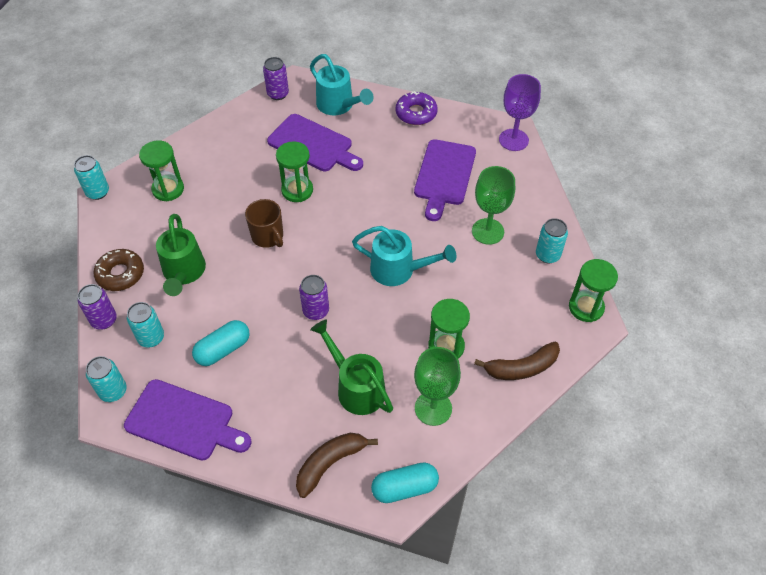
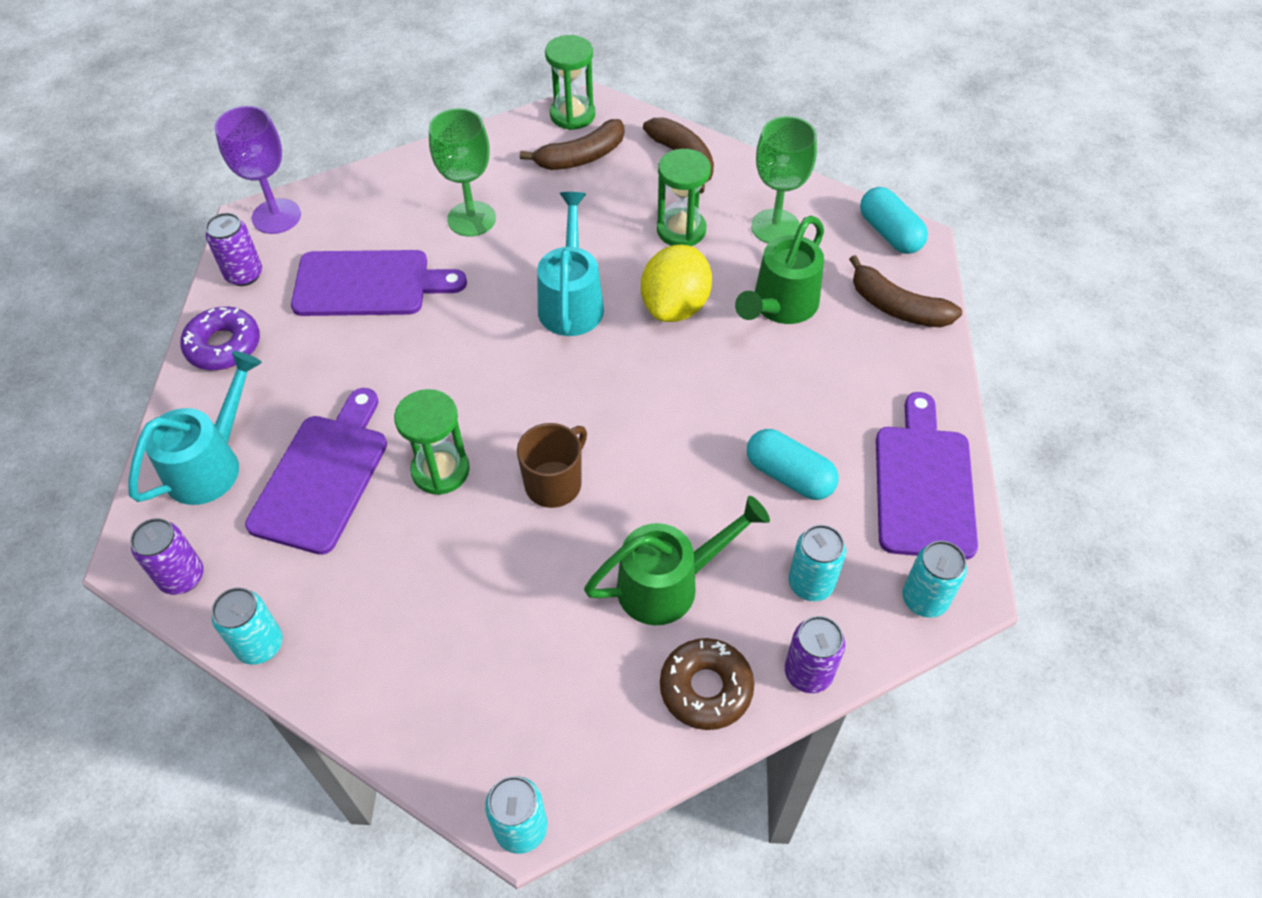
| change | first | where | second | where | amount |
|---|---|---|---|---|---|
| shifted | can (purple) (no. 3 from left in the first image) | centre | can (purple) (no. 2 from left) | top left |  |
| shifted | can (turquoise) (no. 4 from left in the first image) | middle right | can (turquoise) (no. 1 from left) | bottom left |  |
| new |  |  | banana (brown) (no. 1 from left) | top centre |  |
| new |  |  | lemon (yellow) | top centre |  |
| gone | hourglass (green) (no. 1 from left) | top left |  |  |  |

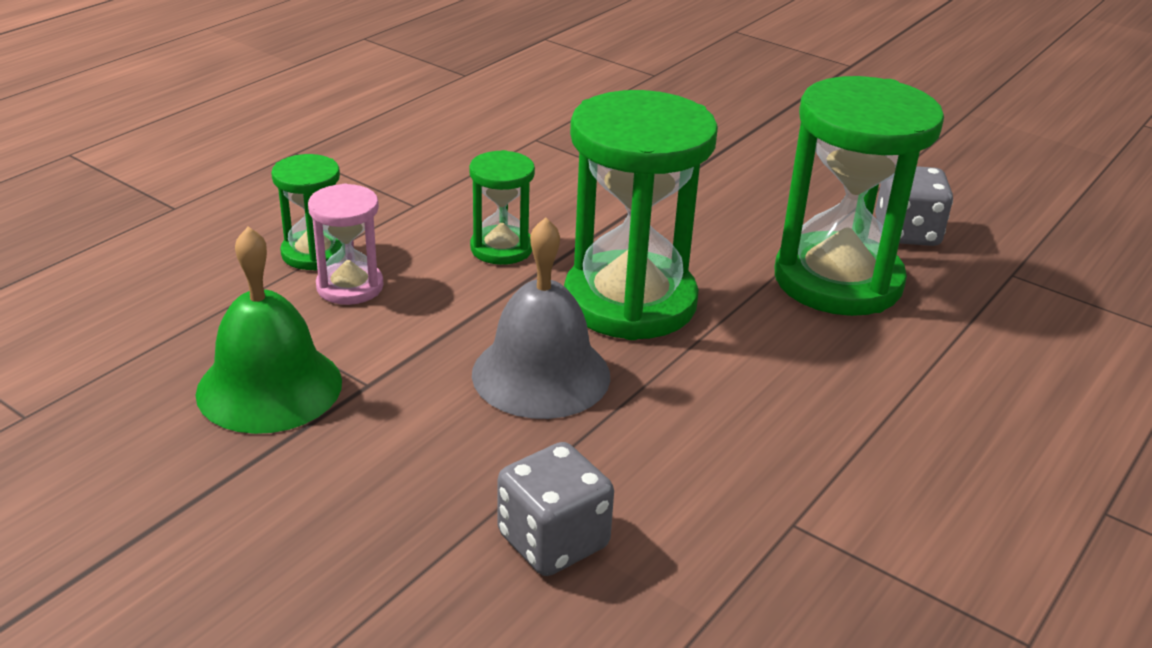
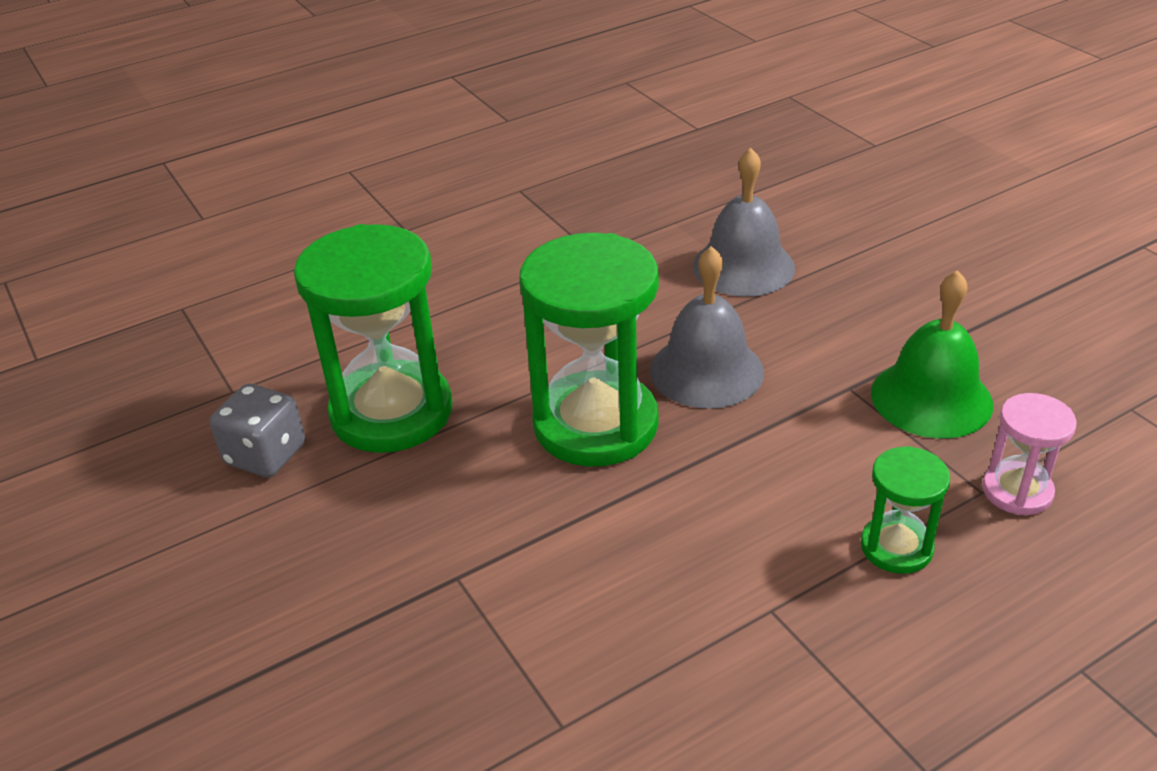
| change | first | where | second | where | amount |
|---|---|---|---|---|---|
| swapped | dice (grey) (no. 1 from left) | bottom centre | bell (grey) (no. 2 from left) | top centre |  |
| shifted | hourglass (pink) | middle left |  | middle right |  |
| gone | hourglass (green) (no. 2 from left) | top centre |  |  |  |

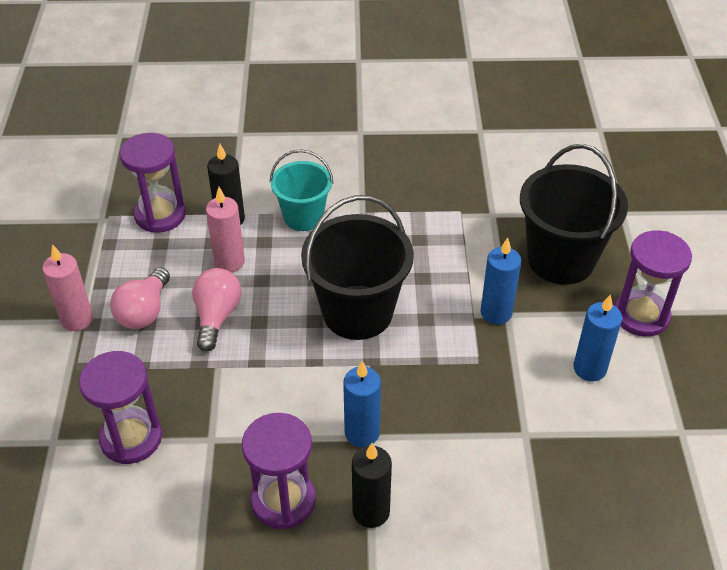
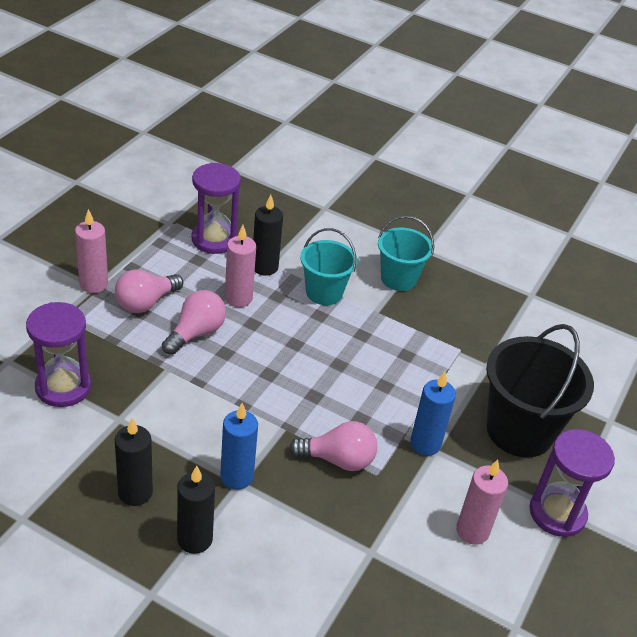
| change | first | where | second | where | amount |
|---|---|---|---|---|---|
| swapped | hourglass (purple) (no. 3 from left) | bottom centre | candle (black) (no. 1 from left) | bottom left |  |
| new |  |  | light bulb (pink) (no. 3 from left) | bottom centre |  |
| new |  |  | bucket (turquoise) (no. 2 from left) | centre |  |
| repainted | candle (blue) (no. 3 from left) | middle right | candle (pink) (no. 3 from left) | bottom right |  |
| gone | bucket (black) (no. 1 from left) | centre |  |  |  |

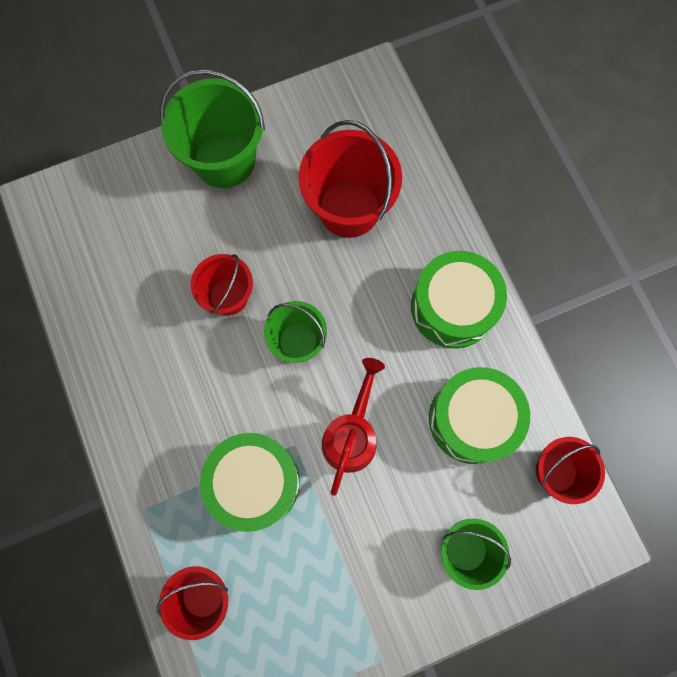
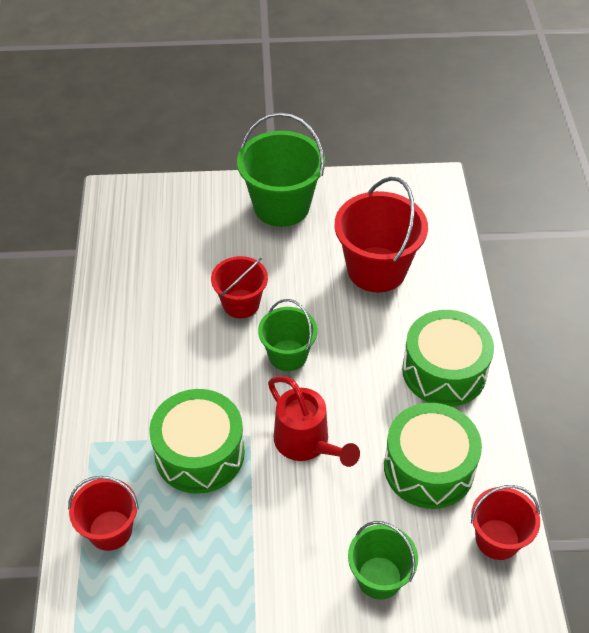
| change | first | where | second | where | amount |
|---|---|---|---|---|---|
| rotated | watering can (red) | centre |  | centre | 105 degrees clockwise |

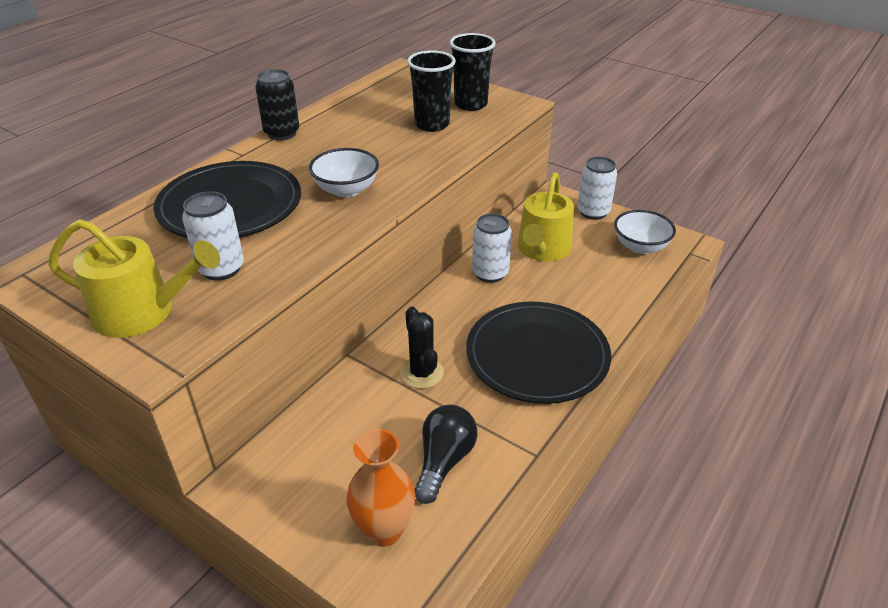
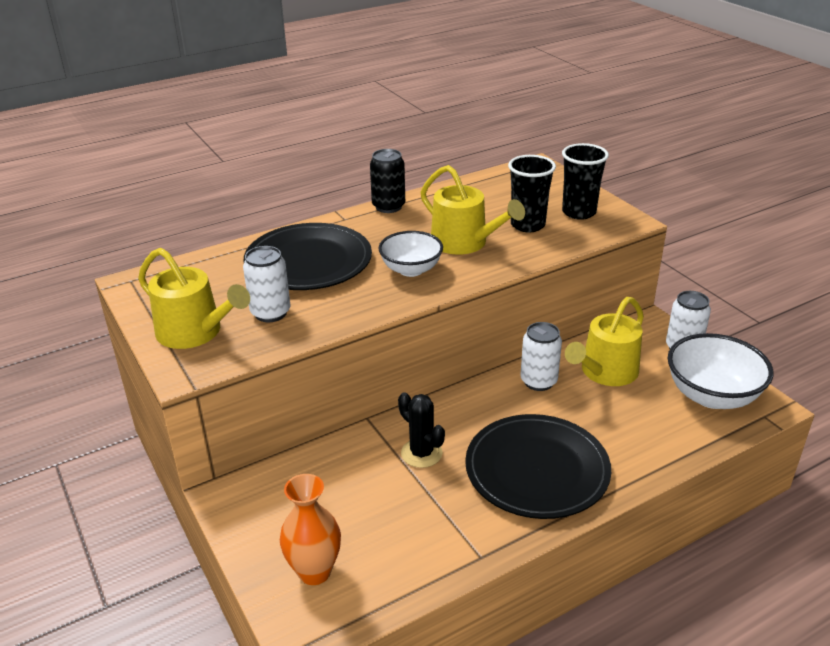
| change | first | where | second | where | amount |
|---|---|---|---|---|---|
| rotated | cactus (black) | centre |  | centre | 45 degrees counterclockwise |
| new |  |  | watering can (yellow) (no. 2 from left) | top centre |  |
| scaled | bowl (white) (no. 2 from left) | middle right |  | middle right | x1.54 |
| gone | light bulb (black) | bottom centre |  |  |  |

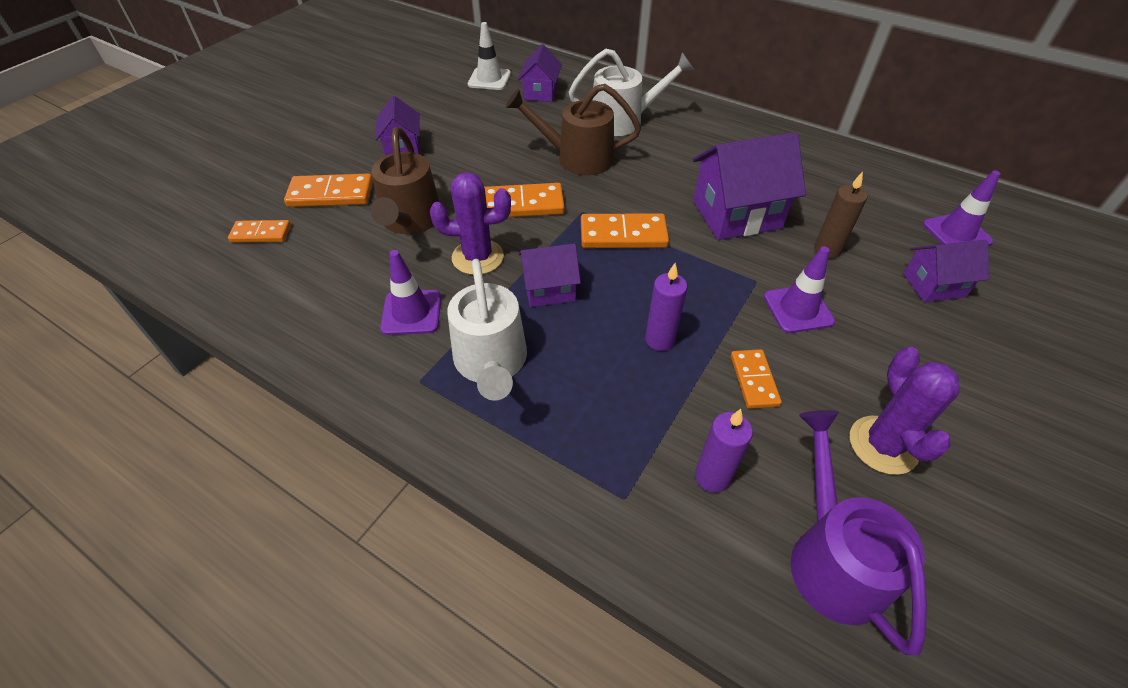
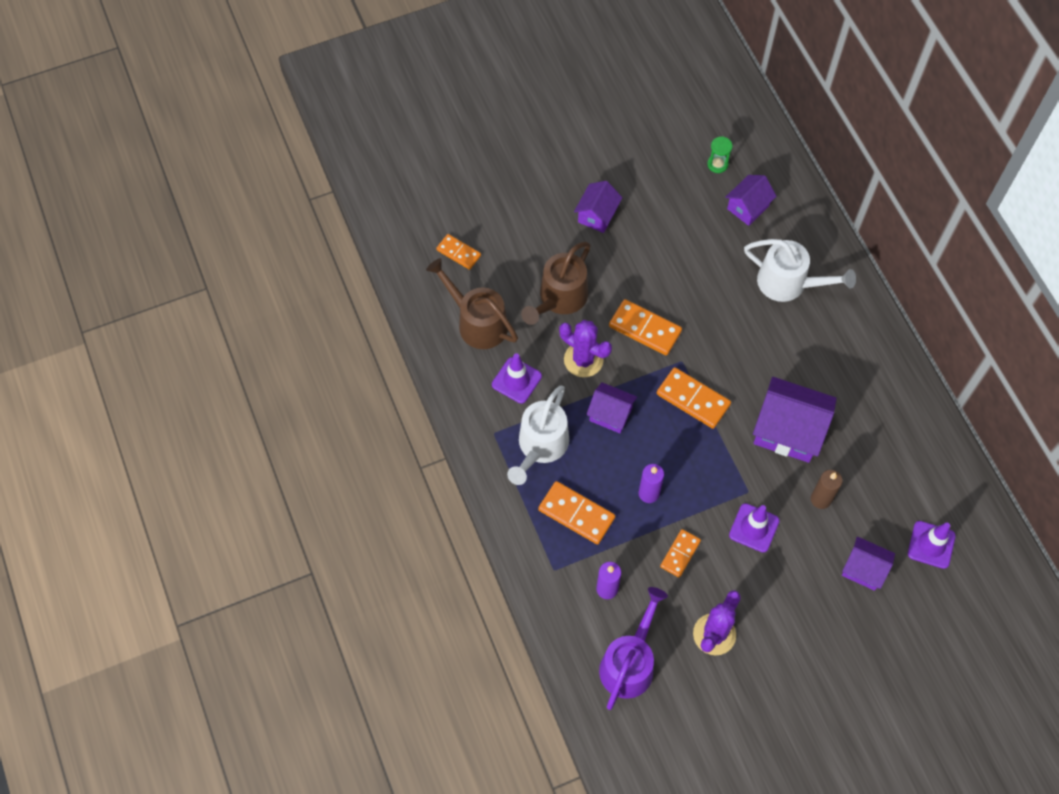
| change | first | where | second | where | amount |
|---|---|---|---|---|---|
| shifted | watering can (brown) (no. 2 from left in the first image) | top centre | watering can (brown) (no. 1 from left) | centre |  |
| shifted | domino (orange) (no. 2 from left) | top left |  | centre |  |
| swapped | traffic cone (white) | top centre | hourglass (green) | top right |  |

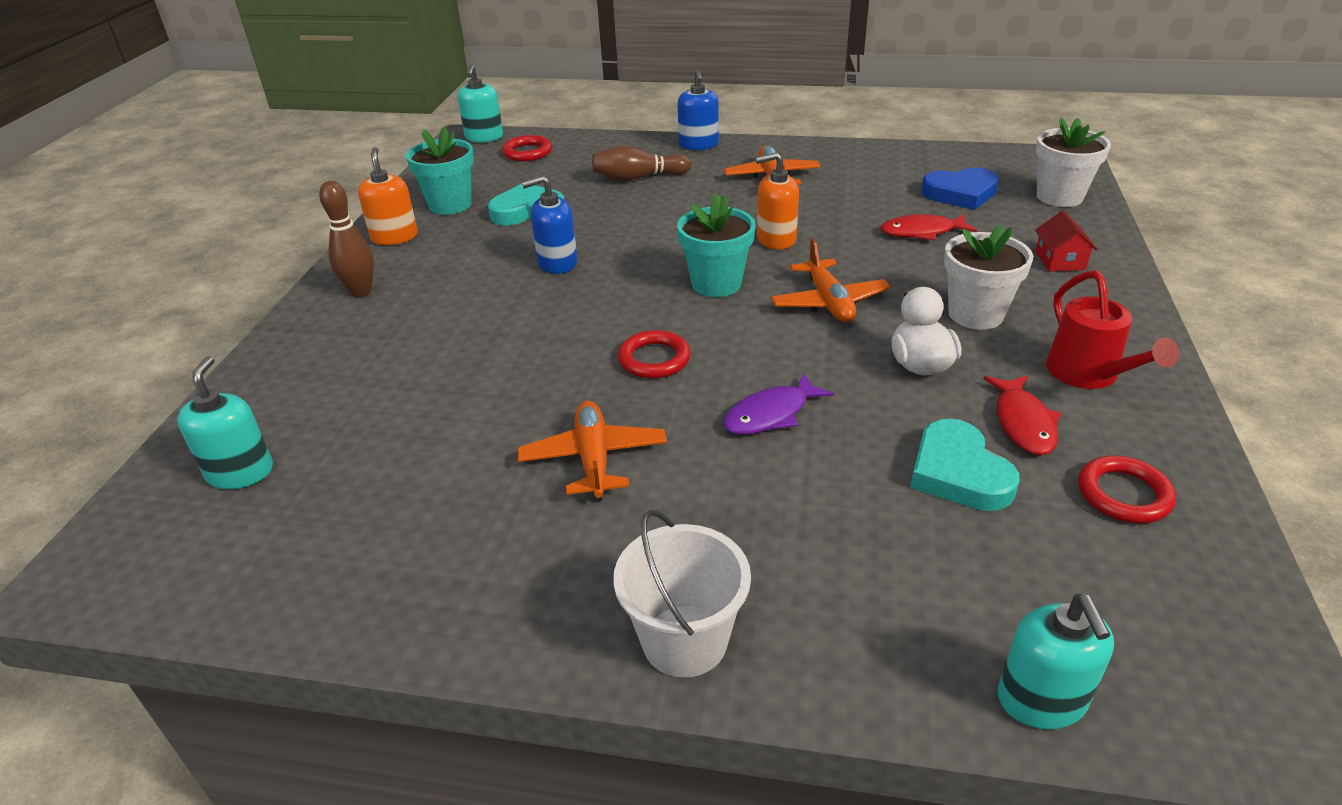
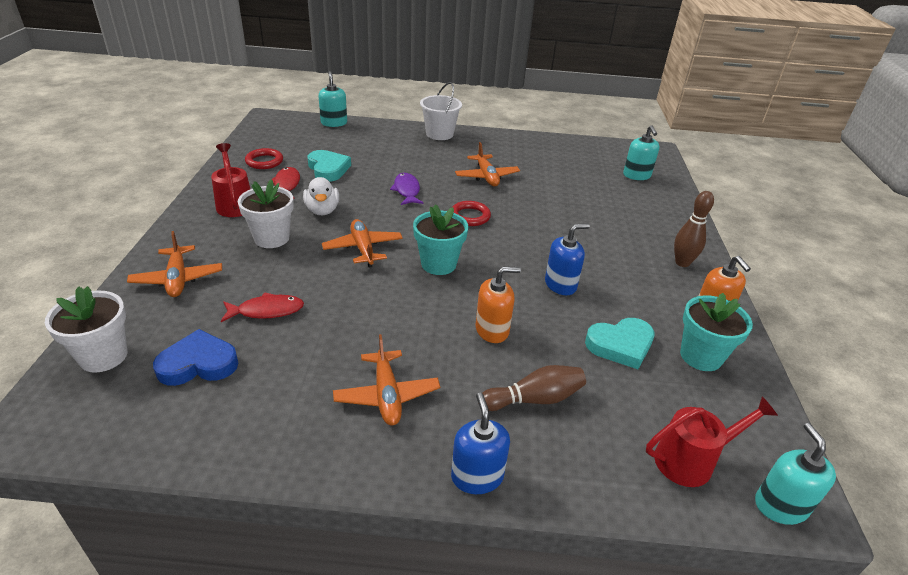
| change | first | where | second | where | amount |
|---|---|---|---|---|---|
| swapped | house (red) | top right | plane (orange) (no. 1 from left) | middle left |  |
| rotated | fish (purple) | centre |  | top centre | 60 degrees counterclockwise |
| shifted | soap dispenser (orange) (no. 2 from left in the first image) | top centre | soap dispenser (orange) (no. 1 from left) | centre |  |
| swapped | ring (red) (no. 1 from left) | top centre | watering can (red) (no. 2 from left) | bottom right |  |

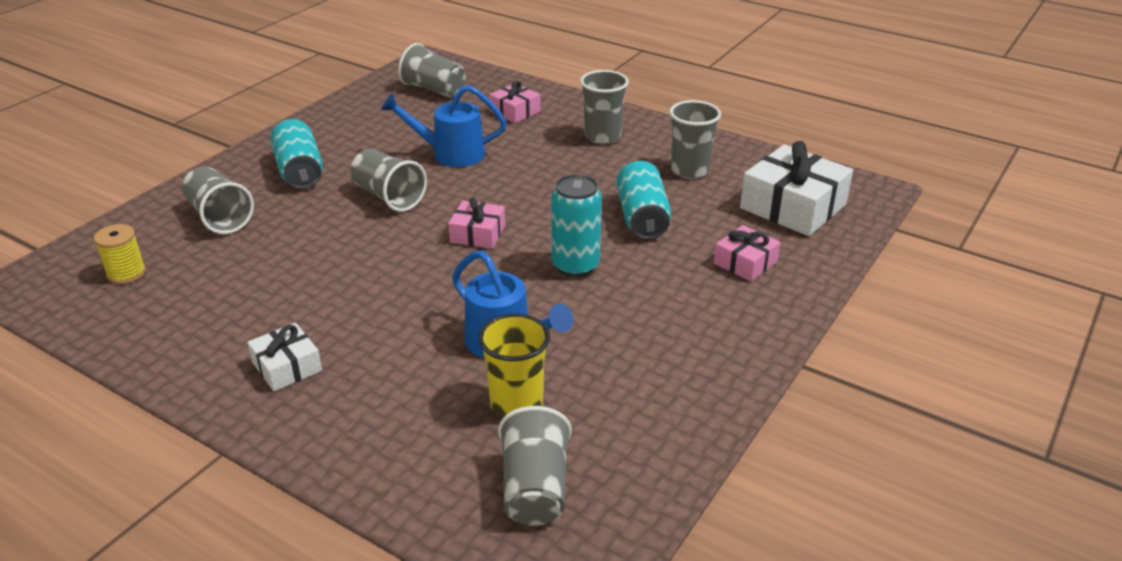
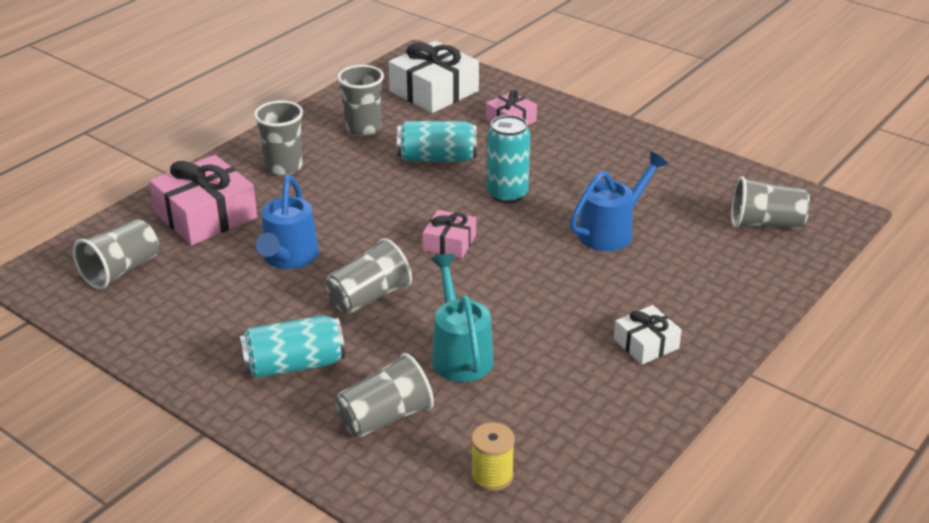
| change | first | where | second | where | amount |
|---|---|---|---|---|---|
| scaled | gift (pink) (no. 2 from left in the first image) | top centre | gift (pink) (no. 1 from left) | middle left | x1.83 |
| new |  |  | watering can (turquoise) | centre |  |
| gone | cup (yellow) | centre |  |  |  |

